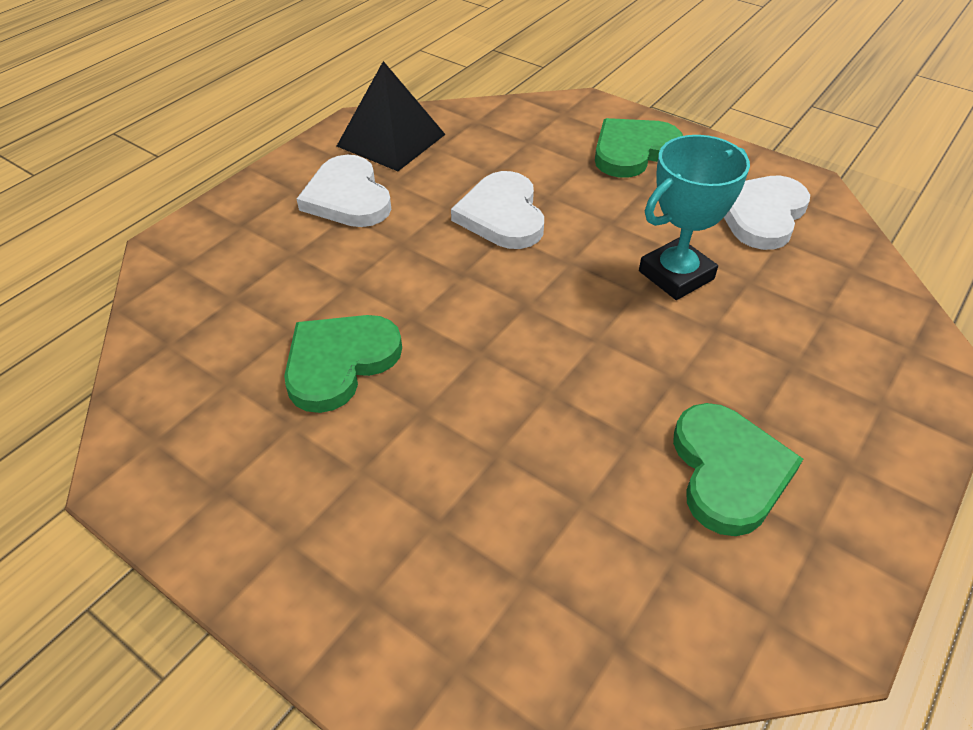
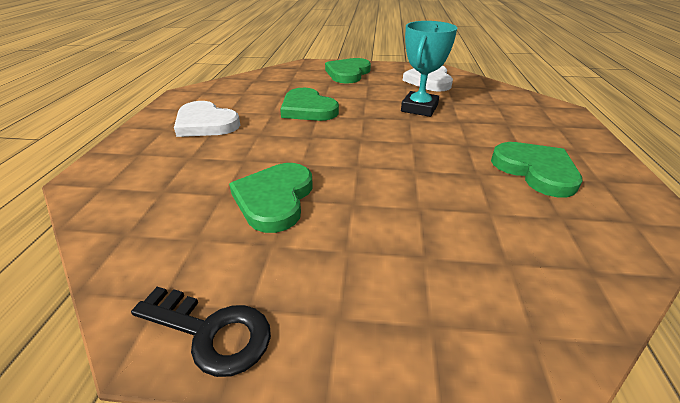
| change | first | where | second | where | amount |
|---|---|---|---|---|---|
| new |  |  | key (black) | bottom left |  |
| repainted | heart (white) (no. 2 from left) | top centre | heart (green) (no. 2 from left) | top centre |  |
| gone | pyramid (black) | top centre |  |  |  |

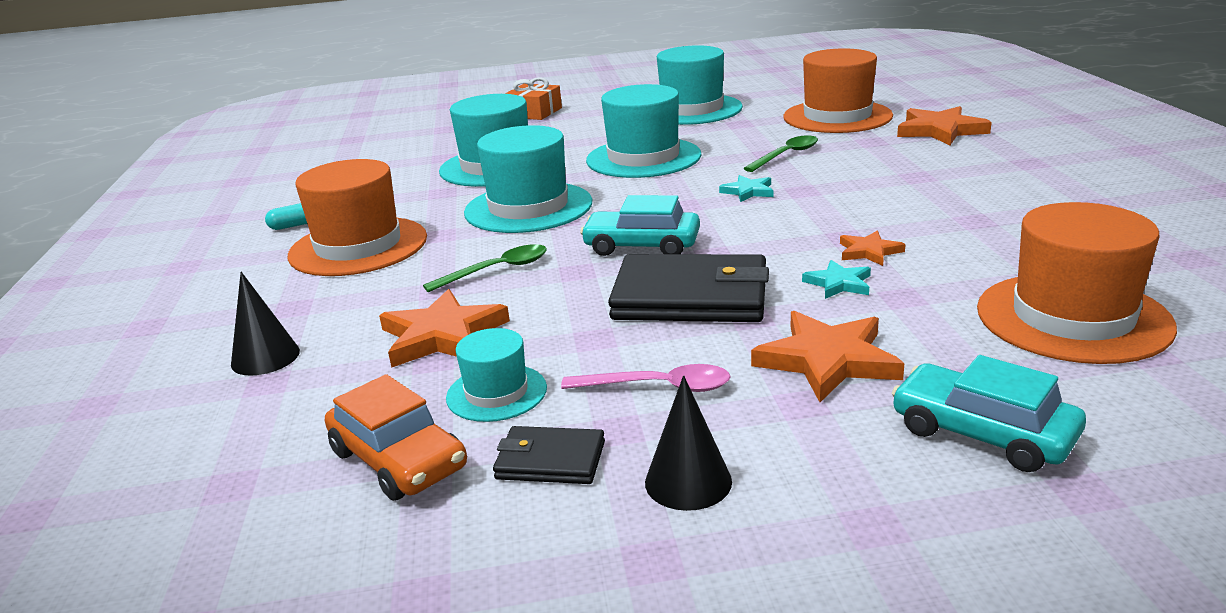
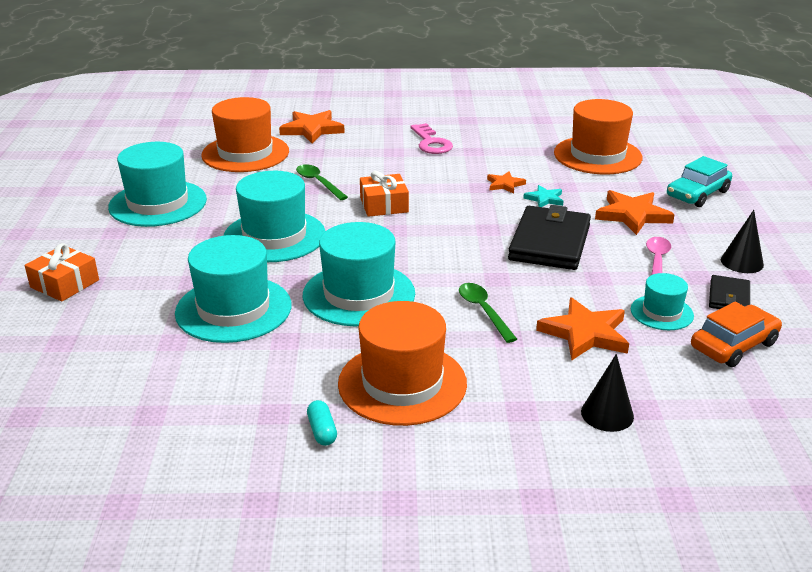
| change | first | where | second | where | amount |
|---|---|---|---|---|---|
| swapped | star (turquoise) (no. 1 from left) | top centre | gift (orange) (no. 2 from left) | centre |  |
| new |  |  | key (pink) | top centre |  |
| gone | car (turquoise) (no. 1 from left) | centre |  |  |  |

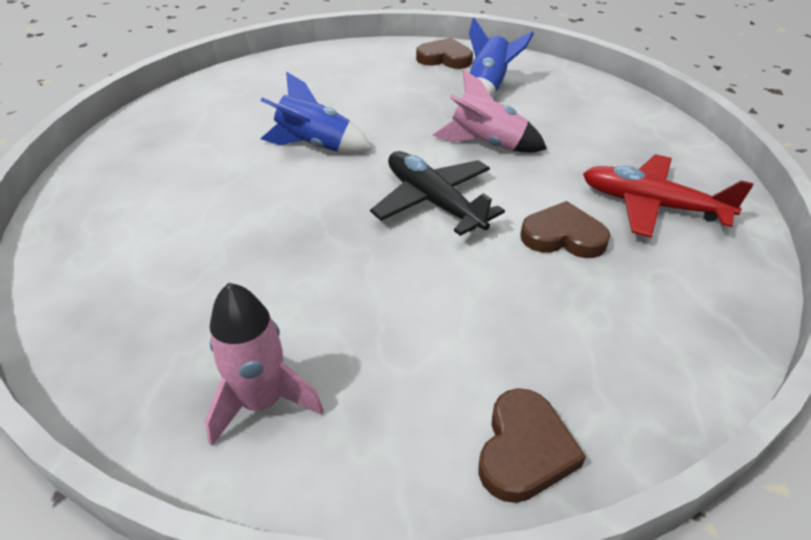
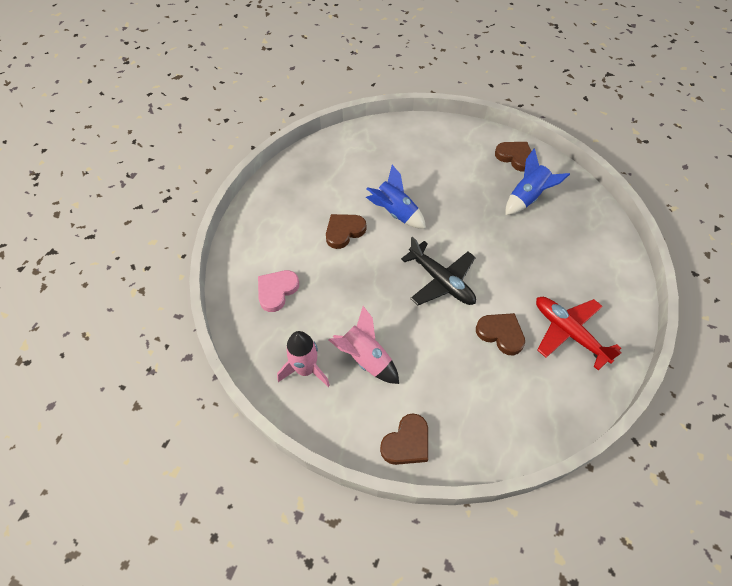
| change | first | where | second | where | amount |
|---|---|---|---|---|---|
| new |  |  | heart (pink) | centre |  |
| new |  |  | heart (brown) (no. 1 from left) | centre |  |
| shifted | rocket (pink) (no. 2 from left) | top centre |  | centre |  |
| rotated | plane (black) | centre |  | centre | 150 degrees clockwise |

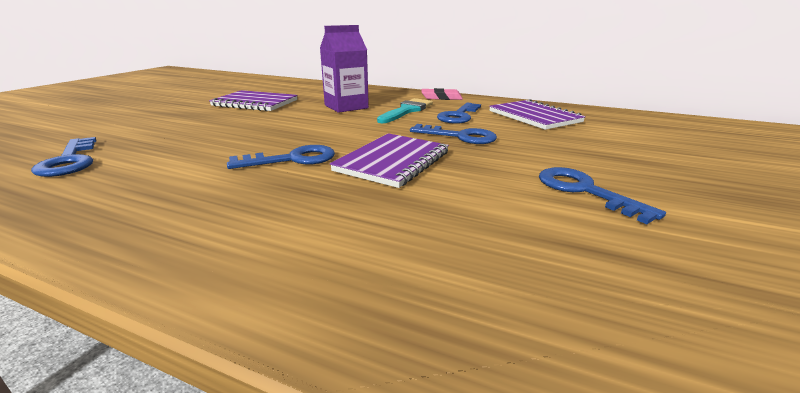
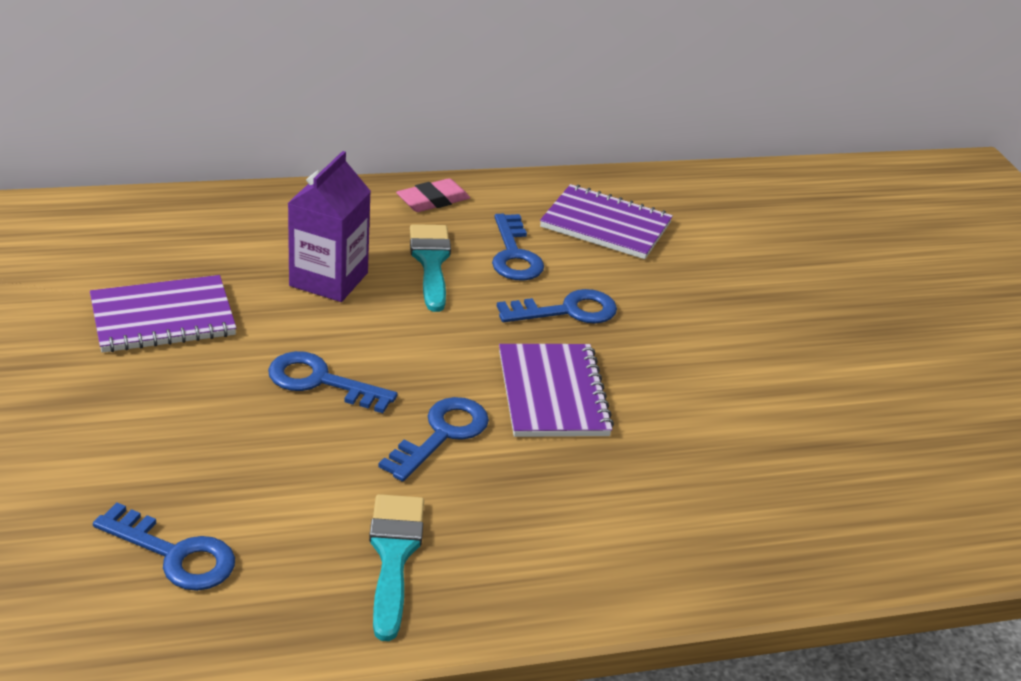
| change | first | where | second | where | amount |
|---|---|---|---|---|---|
| shifted | key (blue) (no. 5 from left in the first image) | middle right | key (blue) (no. 2 from left) | middle left |  |
| new |  |  | brush (turquoise) (no. 1 from left) | bottom centre |  |

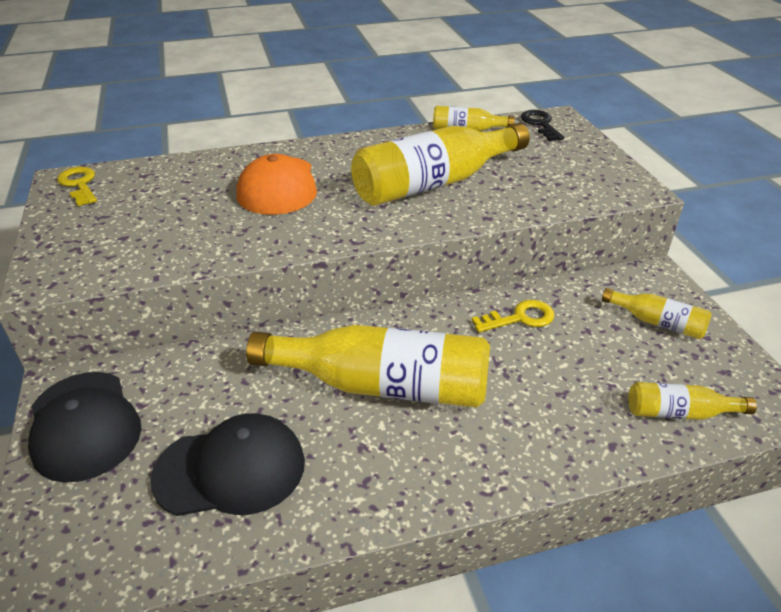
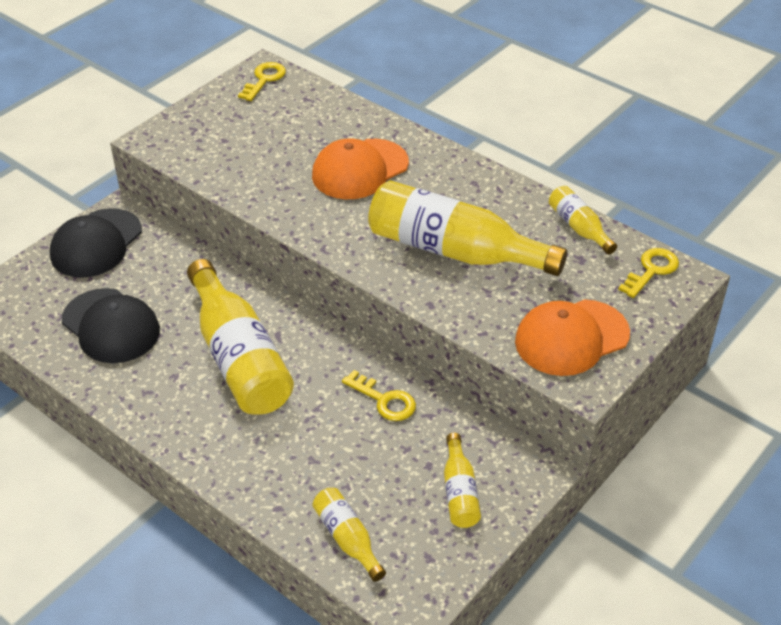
| change | first | where | second | where | amount |
|---|---|---|---|---|---|
| new |  |  | cap (orange) (no. 2 from left) | middle right |  |
| repainted | key (black) | top right | key (yellow) (no. 3 from left) | middle right |  |

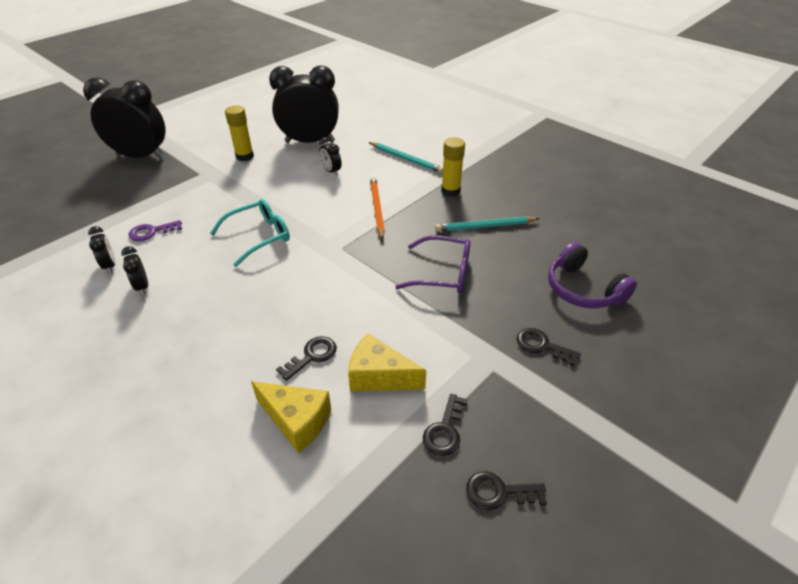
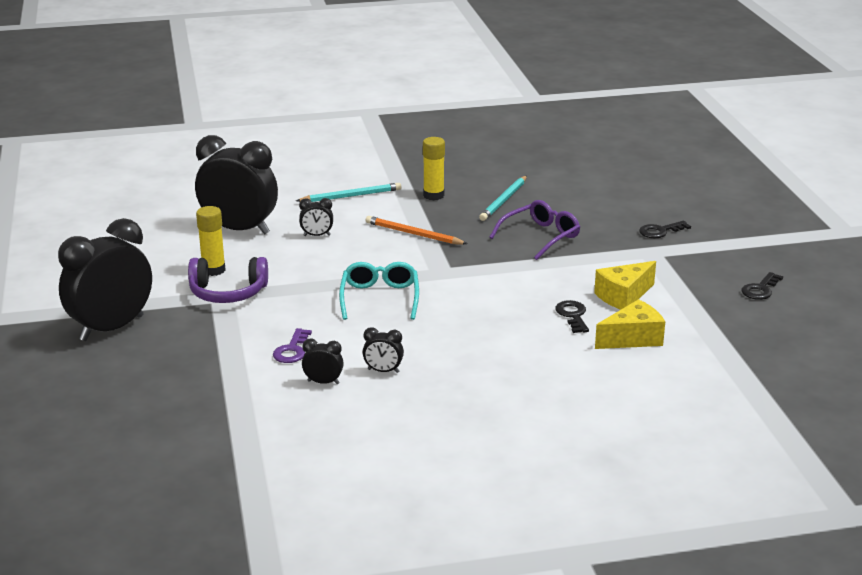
| change | first | where | second | where | amount |
|---|---|---|---|---|---|
| shifted | headphones (purple) | middle right |  | middle left |  |
| rotated | clock (black) (no. 4 from left in the first image) | top centre | clock (black) (no. 2 from left) | top left | 75 degrees clockwise |
| gone | key (black) (no. 2 from left) | bottom centre |  |  |  |

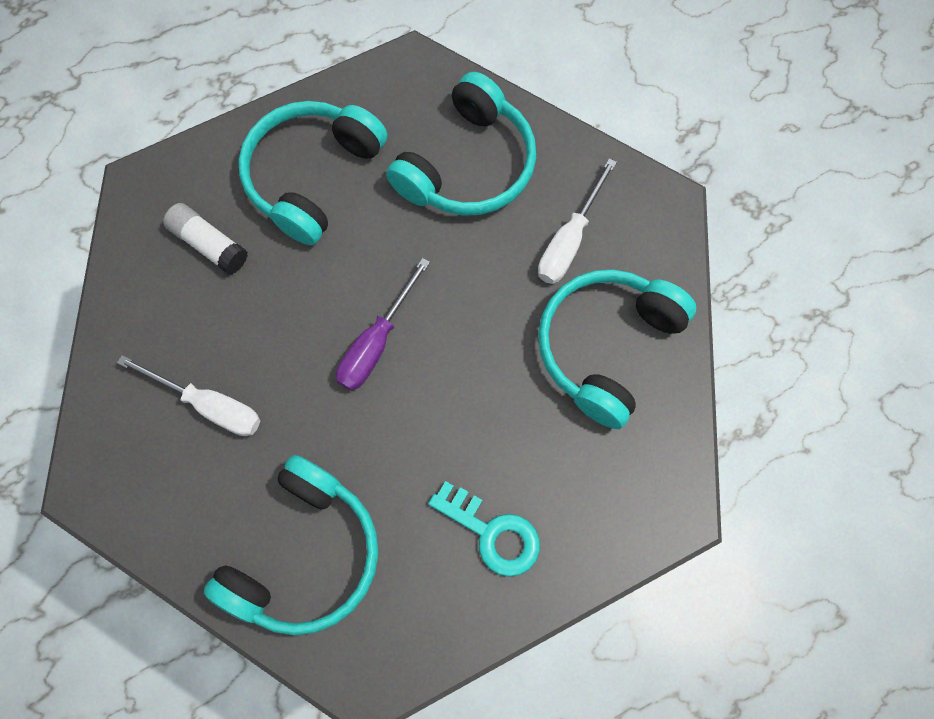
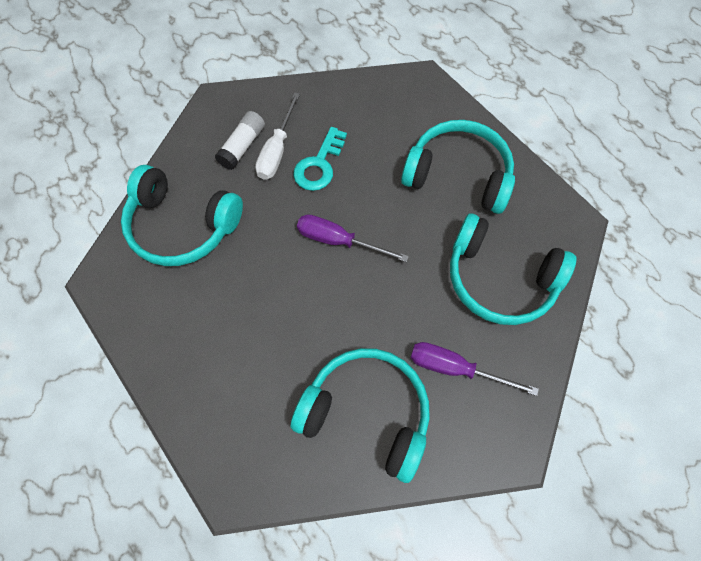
| change | first | where | second | where | amount |
|---|---|---|---|---|---|
| shifted | glue stick (white) | top left |  | top centre |  |
| shifted | key (turquoise) | bottom centre |  | top centre |  |
| repainted | screwdriver (white) (no. 2 from left) | top centre | screwdriver (purple) (no. 2 from left) | middle right |  |

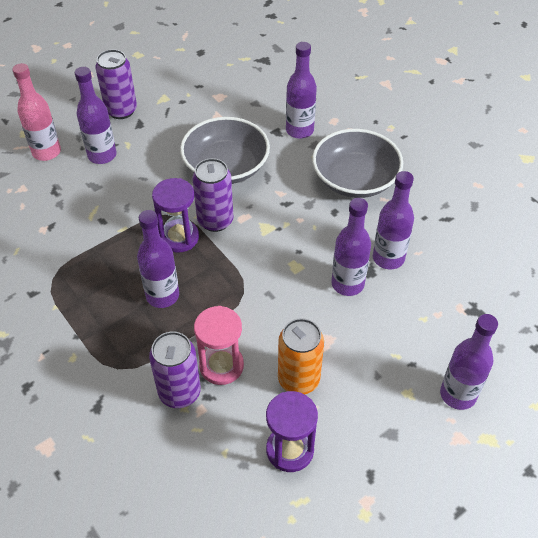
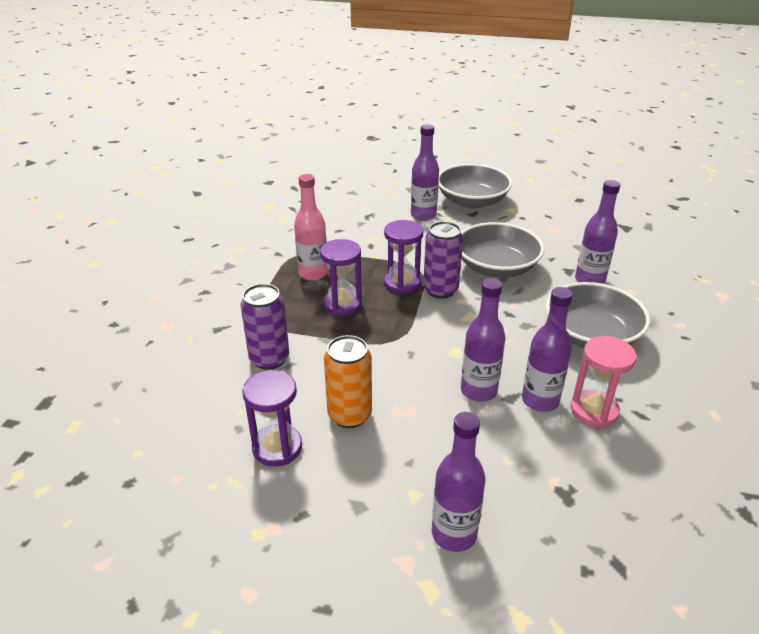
| change | first | where | second | where | amount |
|---|---|---|---|---|---|
| shifted | bottle (pink) | top left |  | centre |  |
| swapped | bottle (purple) (no. 2 from left) | middle left | hourglass (purple) (no. 2 from left) | centre |  |
| swapped | can (purple) (no. 1 from left) | top left | bowl (grey) (no. 1 from left) | top centre |  |
| shifted | hourglass (pink) | centre |  | middle right |  |

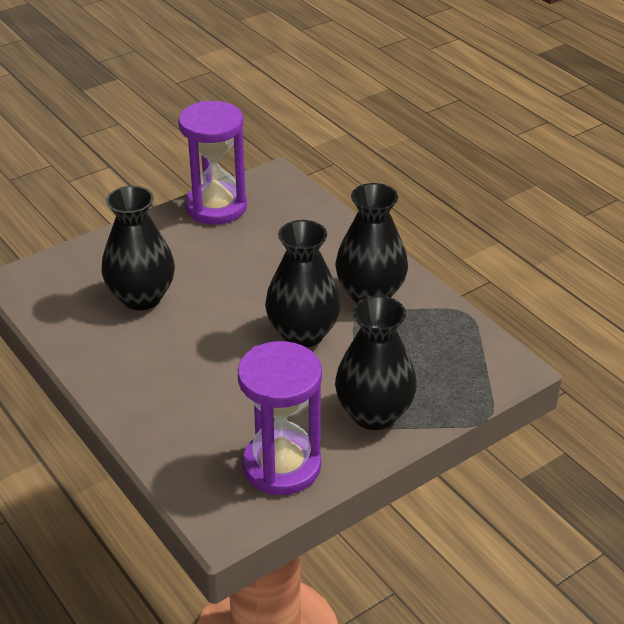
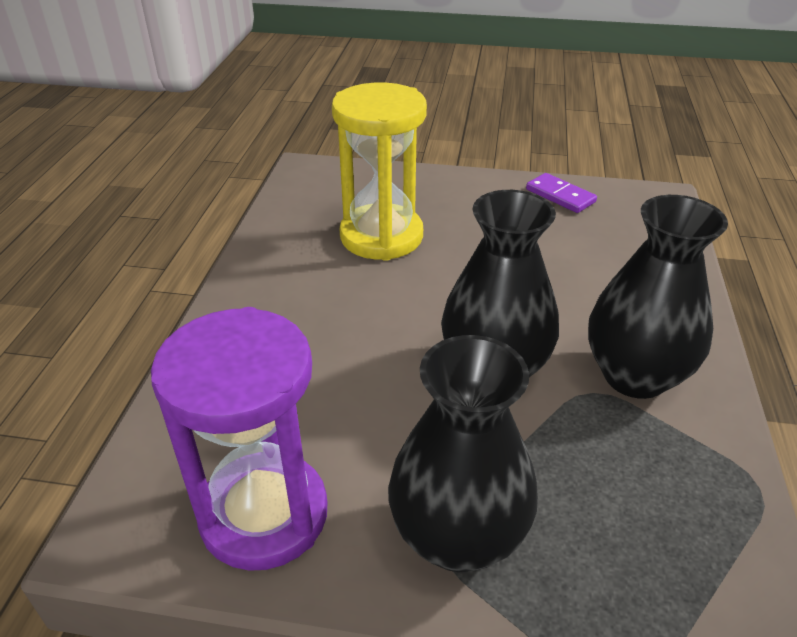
| change | first | where | second | where | amount |
|---|---|---|---|---|---|
| swapped | vase (black) (no. 1 from left) | middle left | hourglass (yellow) | top centre |  |
| swapped | hourglass (purple) (no. 1 from left) | top centre | domino (purple) | top right |  |

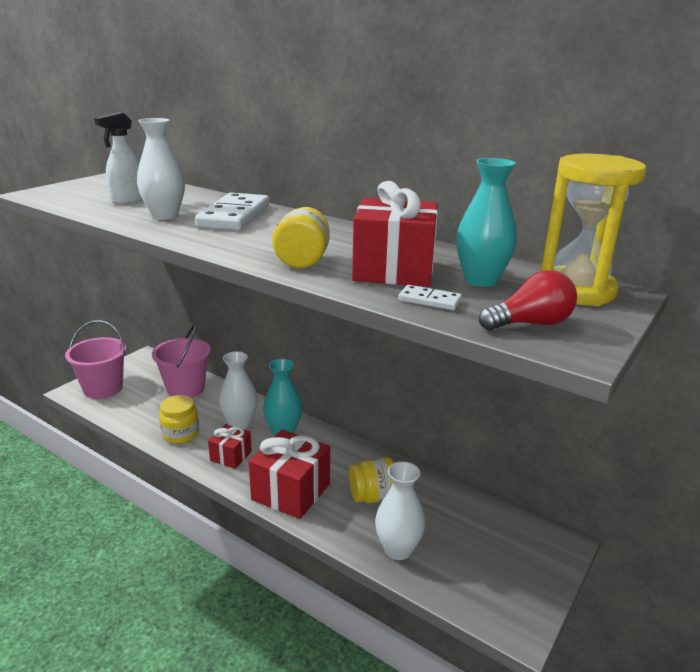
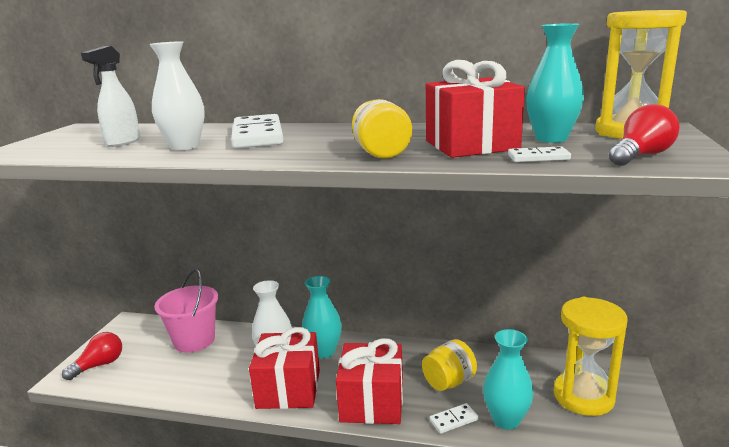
| change | first | where | second | where | amount |
|---|---|---|---|---|---|
| swapped | bucket (pink) (no. 1 from left) | middle left | light bulb (red) (no. 1 from left) | bottom left |  |
| scaled | gift (red) (no. 1 from left) | middle left |  | bottom centre | x1.79 |
| new |  |  | domino (white) (no. 2 from left) | bottom centre |  |
| repainted | vase (white) (no. 3 from left) | bottom centre | vase (turquoise) (no. 2 from left) | bottom right |  |
| new |  |  | hourglass (yellow) (no. 1 from left) | bottom right |  |
| gone | jar (yellow) (no. 1 from left) | middle left |  |  |  |

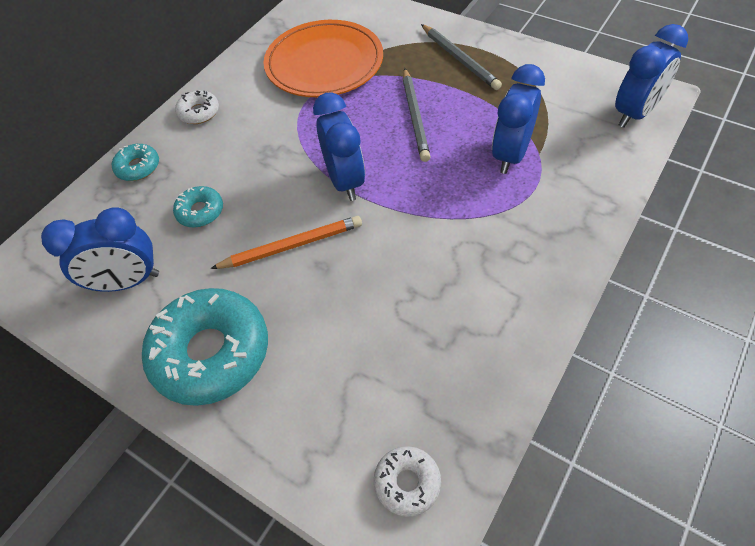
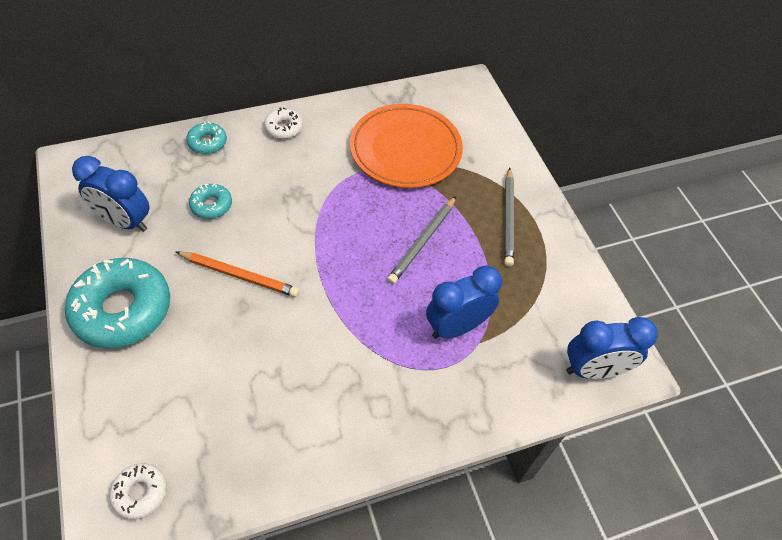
| change | first | where | second | where | amount |
|---|---|---|---|---|---|
| gone | clock (blue) (no. 2 from left) | top centre |  |  |  |

